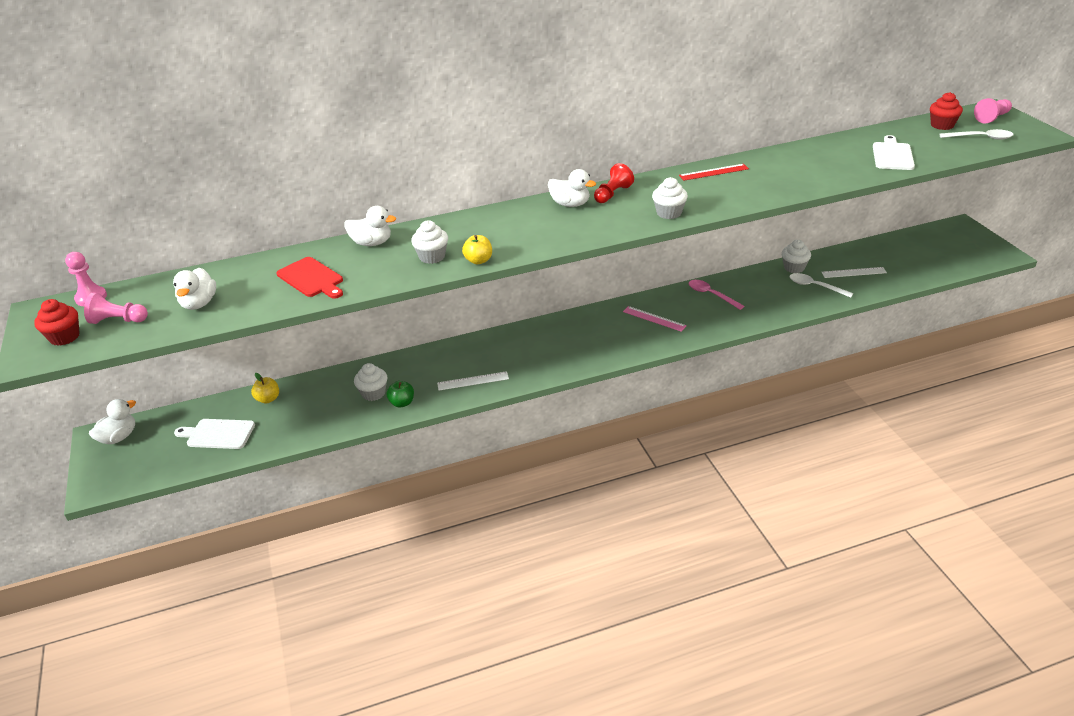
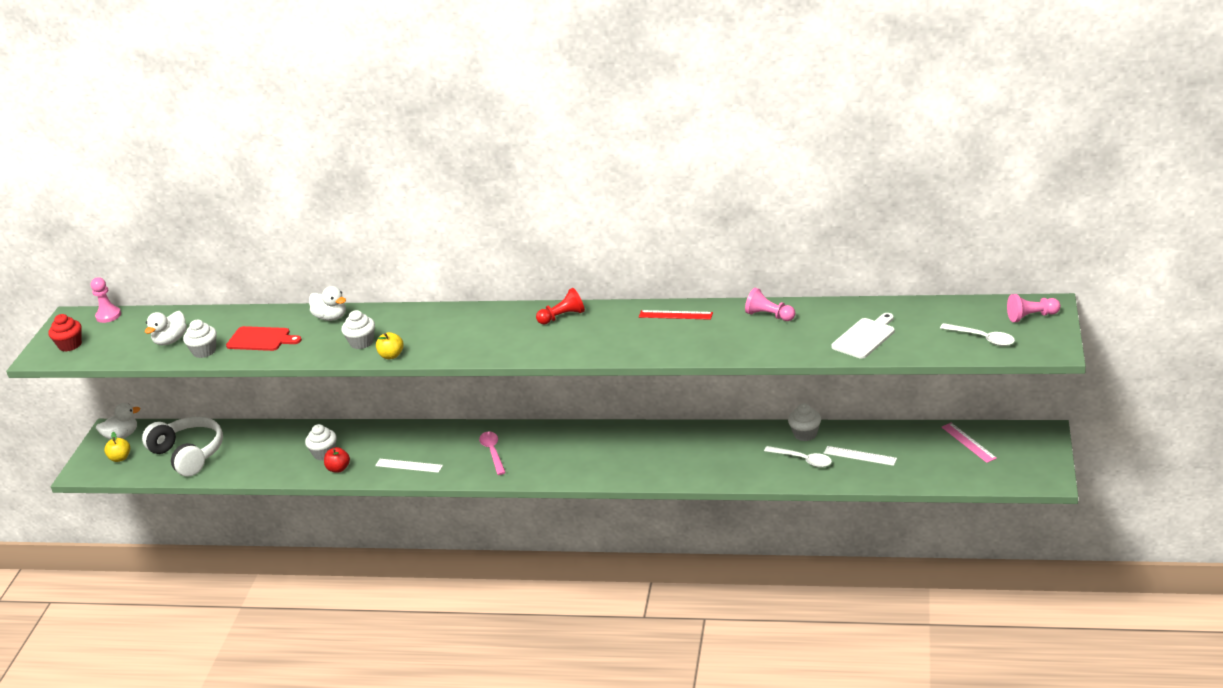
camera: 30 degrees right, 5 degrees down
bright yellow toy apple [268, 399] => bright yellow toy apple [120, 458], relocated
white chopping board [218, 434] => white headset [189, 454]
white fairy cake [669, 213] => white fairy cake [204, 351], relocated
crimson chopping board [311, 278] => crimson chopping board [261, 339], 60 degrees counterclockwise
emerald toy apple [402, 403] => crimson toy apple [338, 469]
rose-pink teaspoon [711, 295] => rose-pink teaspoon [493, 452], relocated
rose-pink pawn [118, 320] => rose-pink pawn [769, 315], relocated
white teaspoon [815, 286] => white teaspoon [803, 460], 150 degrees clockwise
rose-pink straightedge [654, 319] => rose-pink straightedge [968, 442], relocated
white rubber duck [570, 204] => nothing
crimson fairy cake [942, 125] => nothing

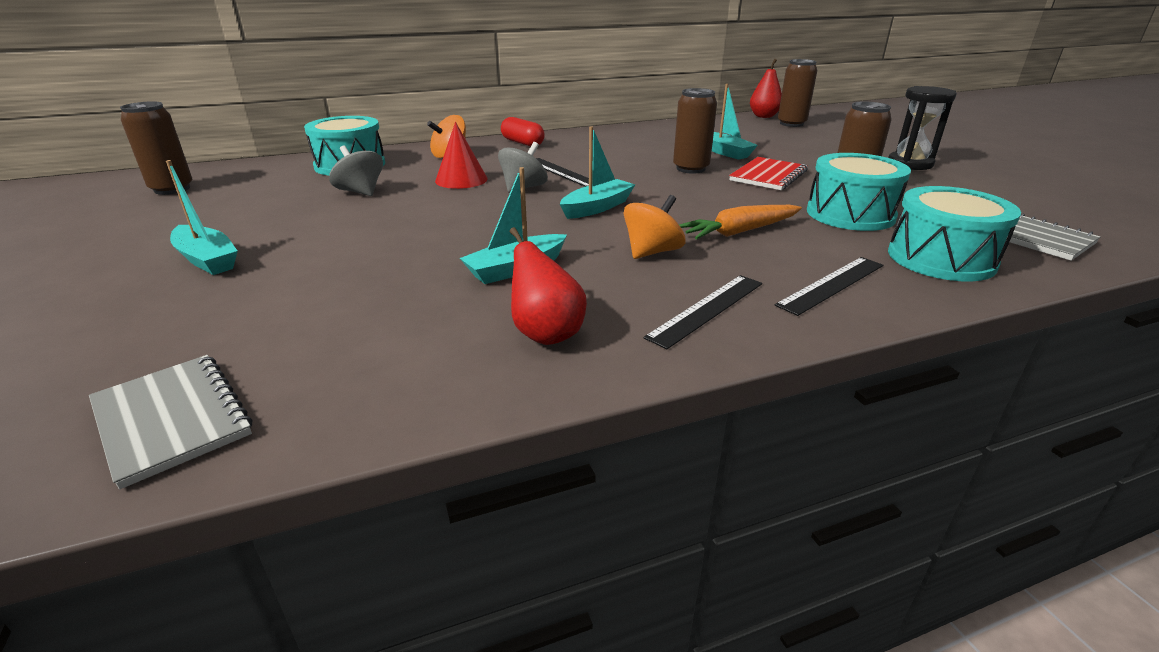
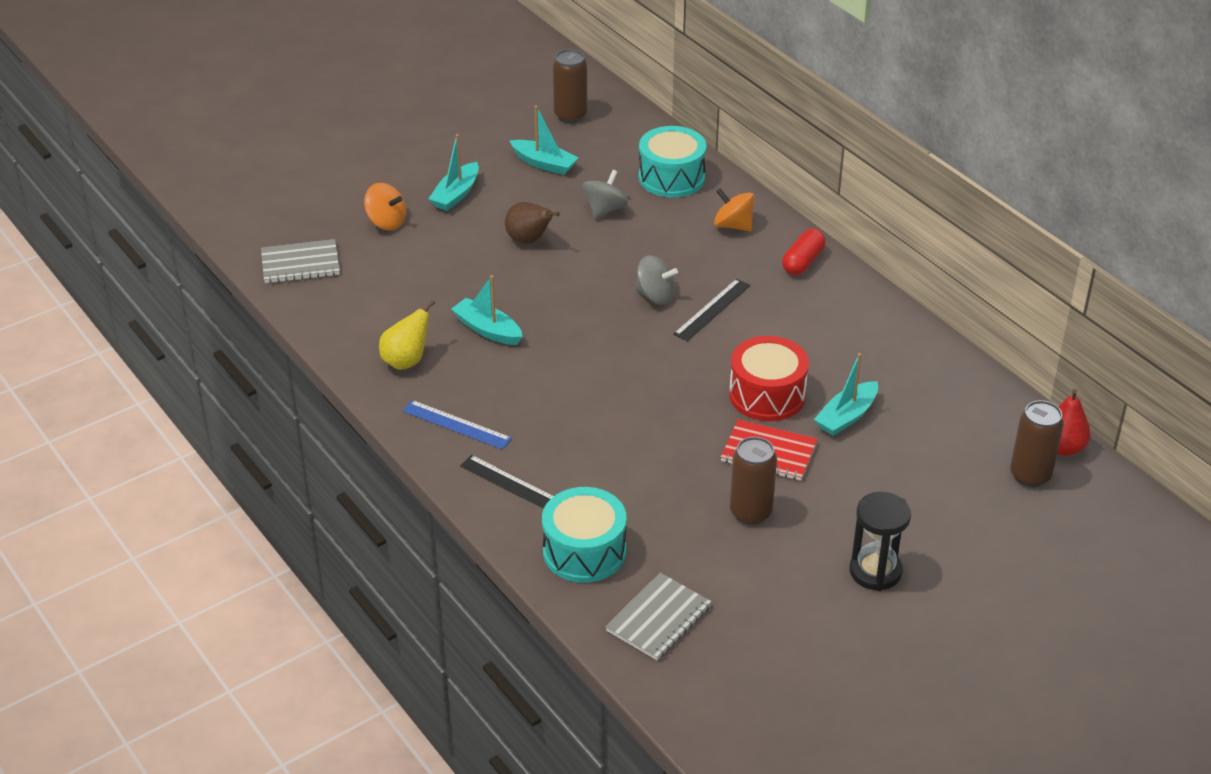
camera: 75 degrees right, 10 degrees up
ash-grey notebook [172, 419] => ash-grey notebook [300, 264], 45 degrees clockwise
orange-coloured whirligig [652, 252] => orange-coloured whirligig [386, 222], relocated
crimson pear fruit [546, 333] => bright yellow pear fruit [406, 361]
jet-black straightedge [707, 309] => cobalt straightedge [456, 425]
nothing => dark brown pear fruit [529, 240]
teal boat [597, 207] => teal boat [544, 164], relocated
dark brown can [690, 169] => crimson toy drum [767, 395]
crimson solid cone [461, 180] => nothing
orange-coloured carrot [740, 232] => nothing
teal toy drum [850, 214] => nothing

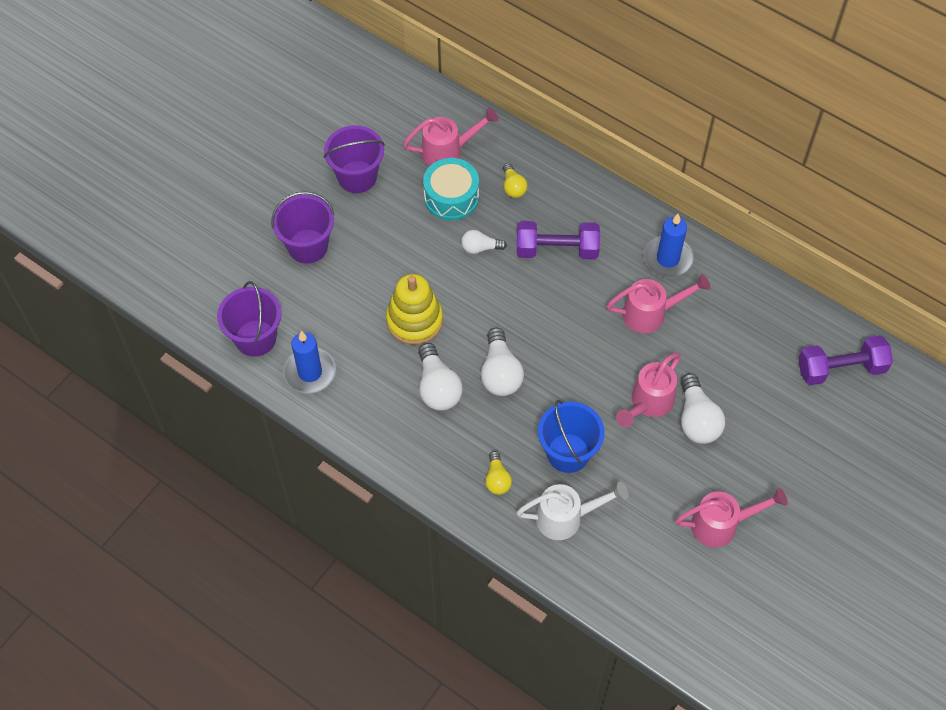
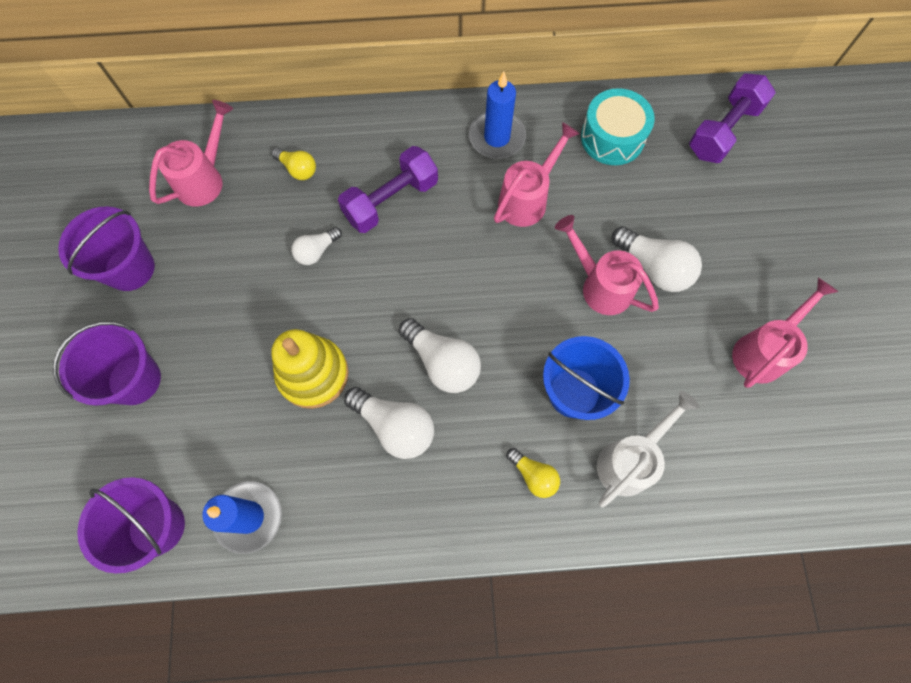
camera: 40 degrees left, 10 degrees up
rose-pink sprinkling can [648, 403] => rose-pink sprinkling can [600, 285], 135 degrees clockwise
teal toy drum [451, 197] => teal toy drum [612, 137], relocated

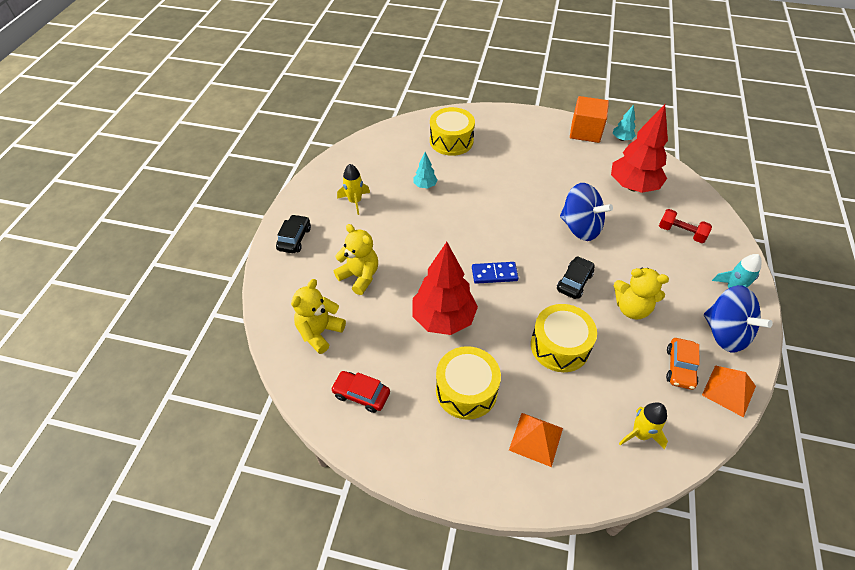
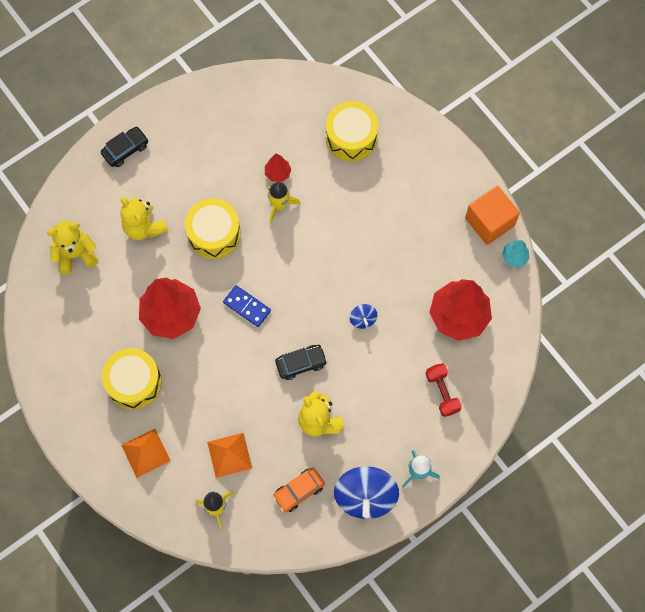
camera: 40 degrees right, 20 degrees up
bright yellow teddy [359, 276] => bright yellow teddy [144, 227], 150 degrees clockwise
bright yellow toy drum [559, 346] => bright yellow toy drum [214, 234], relocated
orange-coloured pyramid [728, 390] => orange-coloured pyramid [229, 455], relocated
teal tree [425, 186] => crimson tree [278, 173]
bright yellow toy rocket [355, 201] => bright yellow toy rocket [279, 205], relocated
cobalt whirligig [580, 227] => cobalt whirligig [363, 319], x0.46
crimson car [361, 394] => nothing

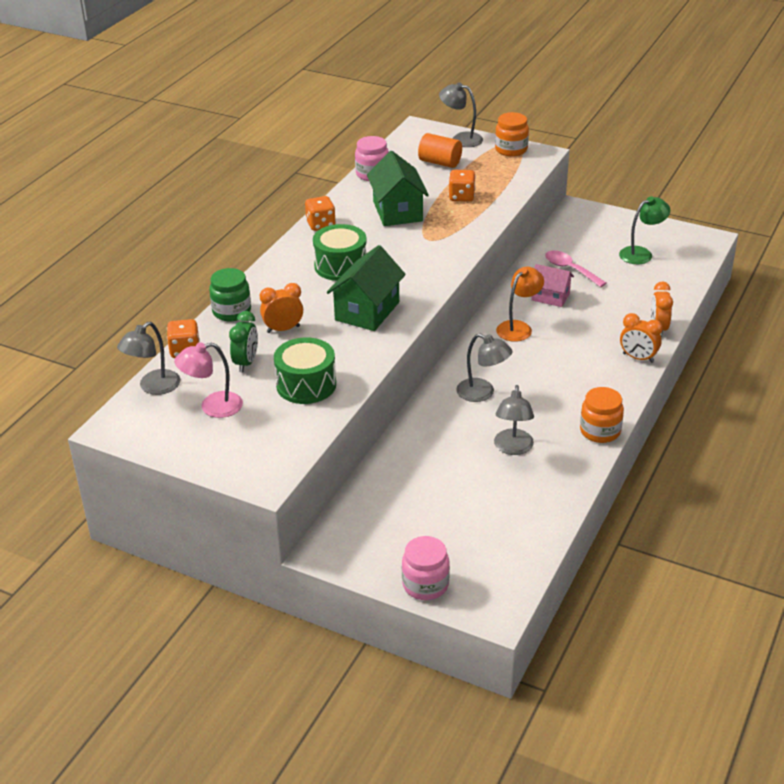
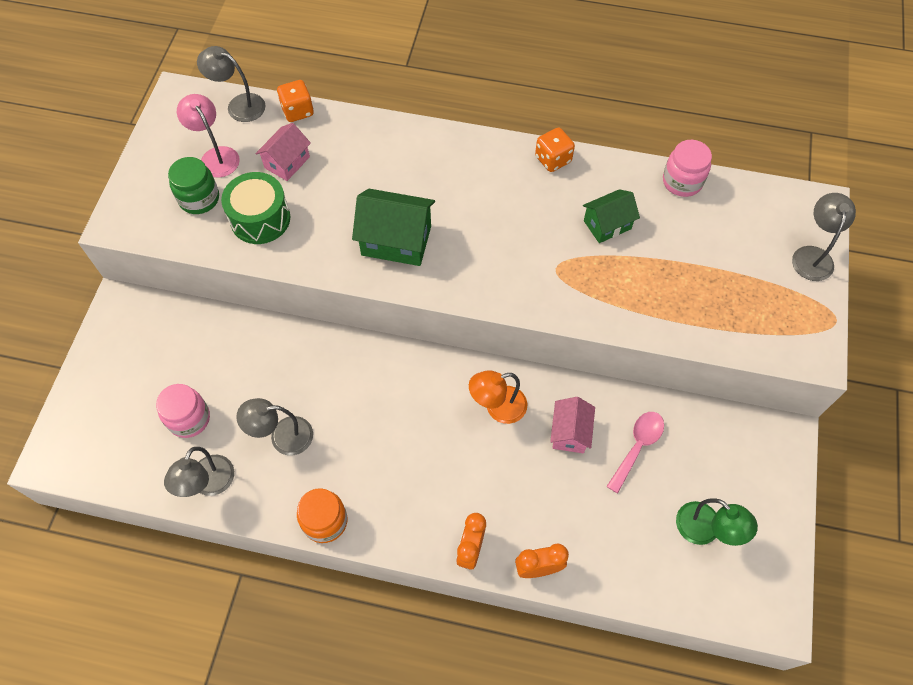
camera: 75 degrees right, 25 degrees up
rose-pink jam jar [425, 585] => rose-pink jam jar [189, 418], relocated
ash-grey lamp [482, 393] => ash-grey lamp [209, 484], relocated
emerald jam jar [231, 311] => emerald jam jar [199, 199], relocated
emerald alarm clock [246, 363] => rose-pink cottage [287, 162]
orange-coloured lamp [518, 327] => orange-coloured lamp [497, 407], 135 degrees clockwise
emerald cottage [397, 211] => emerald cottage [607, 225], x0.63
orange-coloured alarm clock [283, 329] => nothing
emerald toy drum [340, 266] => nothing
orange-coloured cylinder shape [440, 162] => nothing
orange-coloured die [461, 197] => nothing
orange-coloured jam jar [511, 150] => nothing

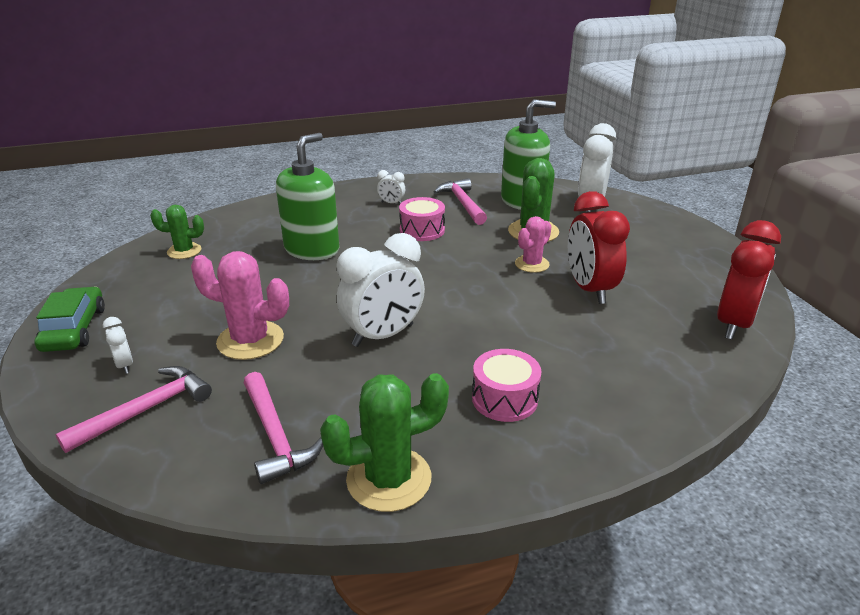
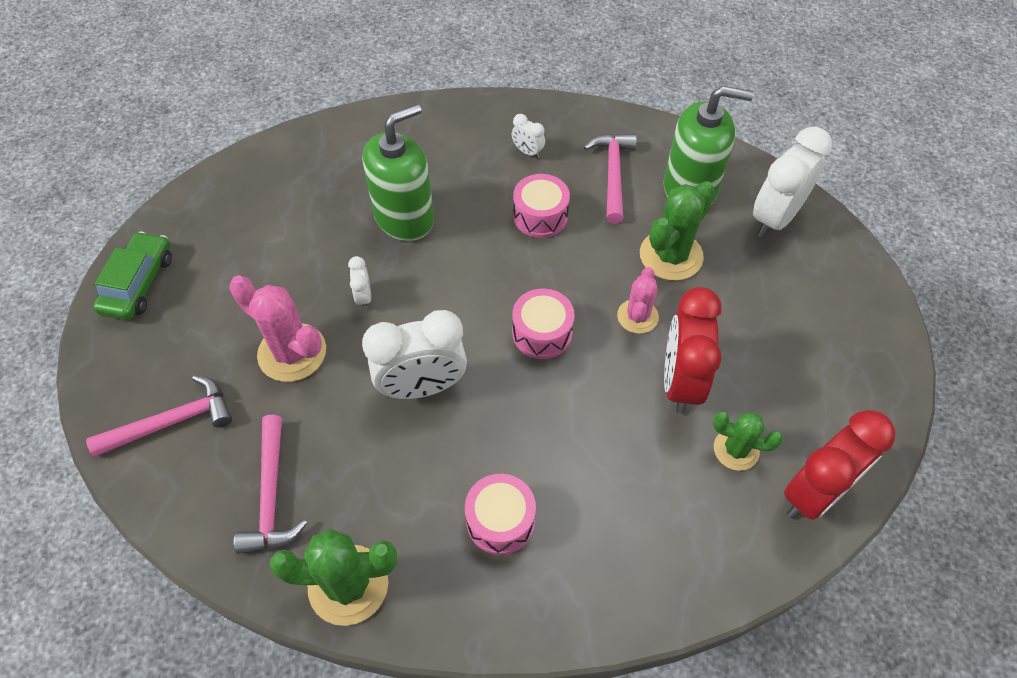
camera: 20 degrees right, 25 degrees up
white alarm clock [125, 365] => white alarm clock [364, 297], relocated
nothing => rose-pink toy drum [542, 333]
rose-pink cactus [532, 264] => rose-pink cactus [637, 316], 45 degrees counterclockwise
emerald cactus [184, 251] => emerald cactus [736, 450], relocated

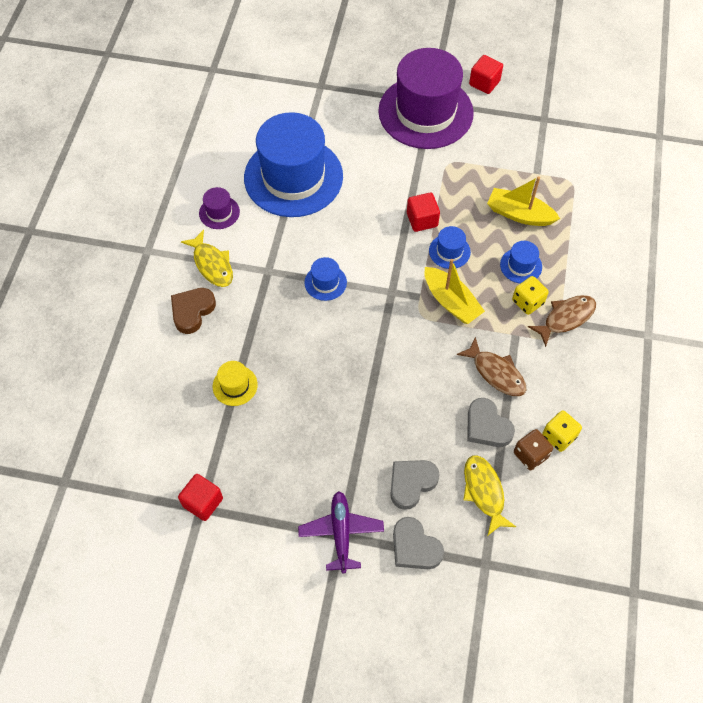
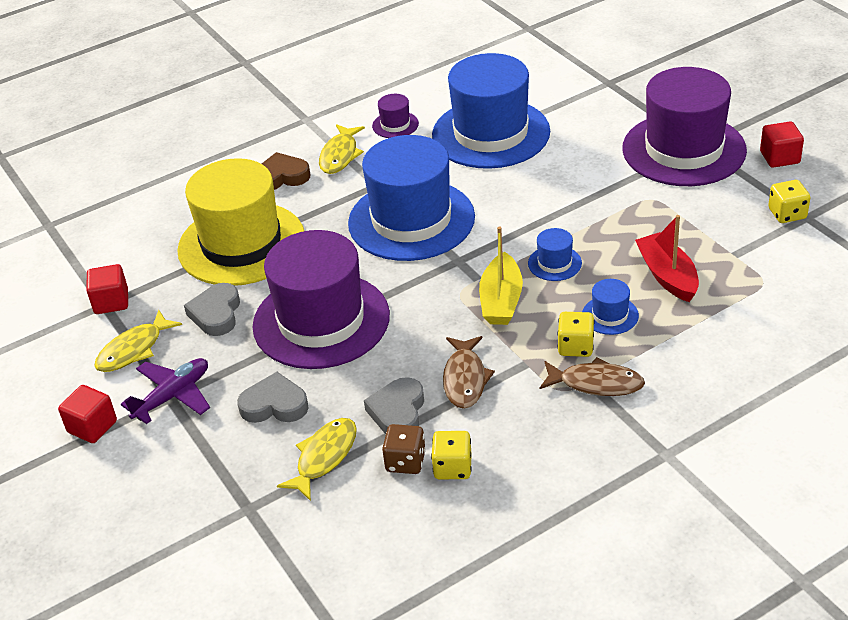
camera: 50 degrees right, 20 degrees down
crimson block [422, 220] => crimson block [92, 427], relocated
nothing => bright yellow fish figure [134, 350]
bright yellow hat [235, 385] => bright yellow hat [241, 244], x2.49
ash-grey love heart [414, 547] => ash-grey love heart [216, 314], relocated
nothing => purple hat [321, 320]
cobalt hat [325, 282] => cobalt hat [411, 220], x2.49
bright yellow boat [519, 214] => crimson boat [667, 276]
nothing => bright yellow die [787, 214]

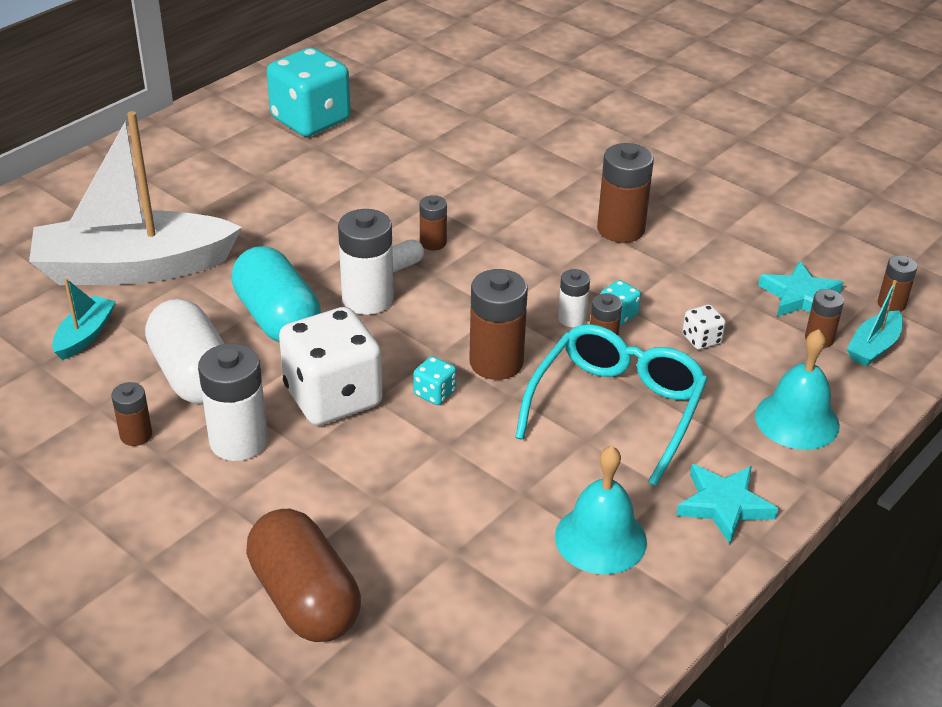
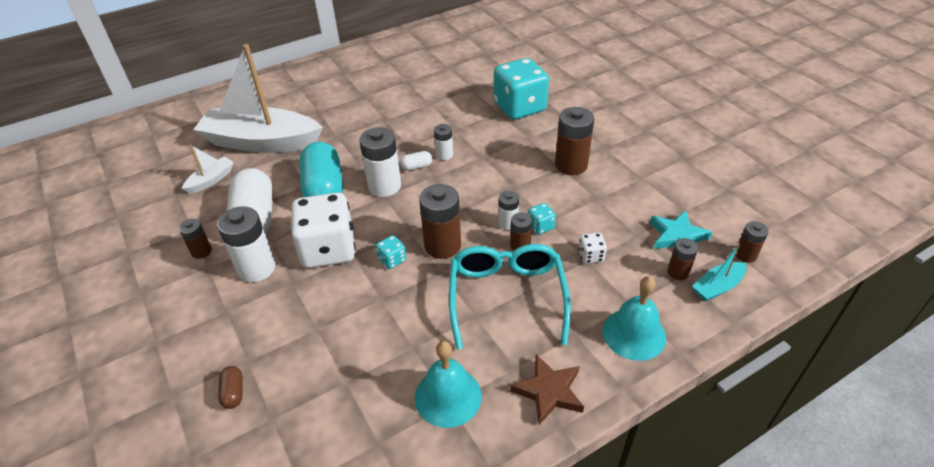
camera: 20 degrees right, 5 degrees up
teal boat [85, 335] => white boat [211, 180]
dark brown pill shape [305, 599] => dark brown pill shape [233, 392], x0.42
dark brown battery [433, 243] => white battery [444, 155]
teal eyeglasses [616, 409] => teal eyeglasses [507, 297], 45 degrees counterclockwise
teal die [311, 120] => teal die [519, 107], relocated
teal star [724, 505] => dark brown star [549, 391]

